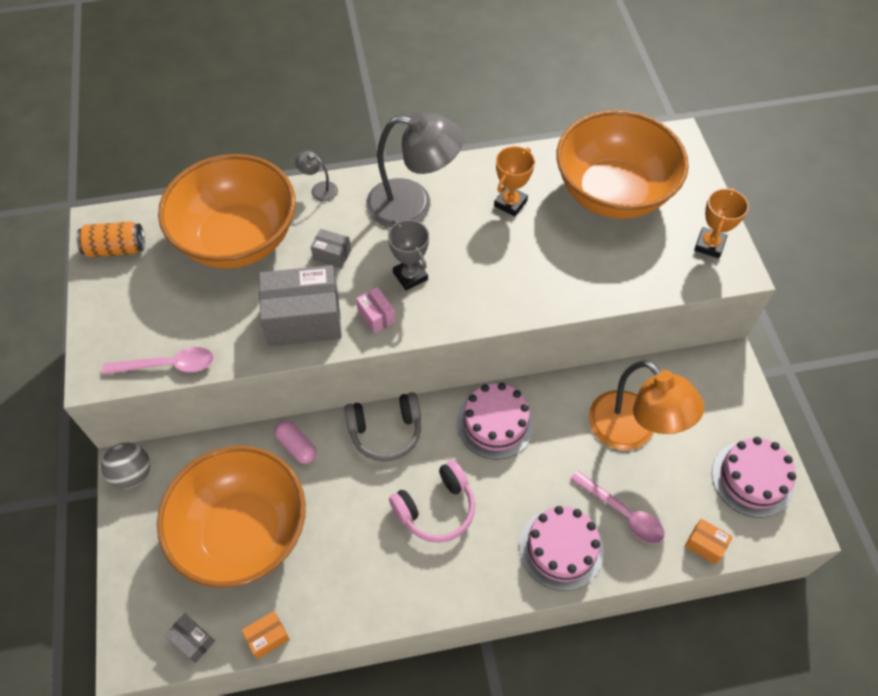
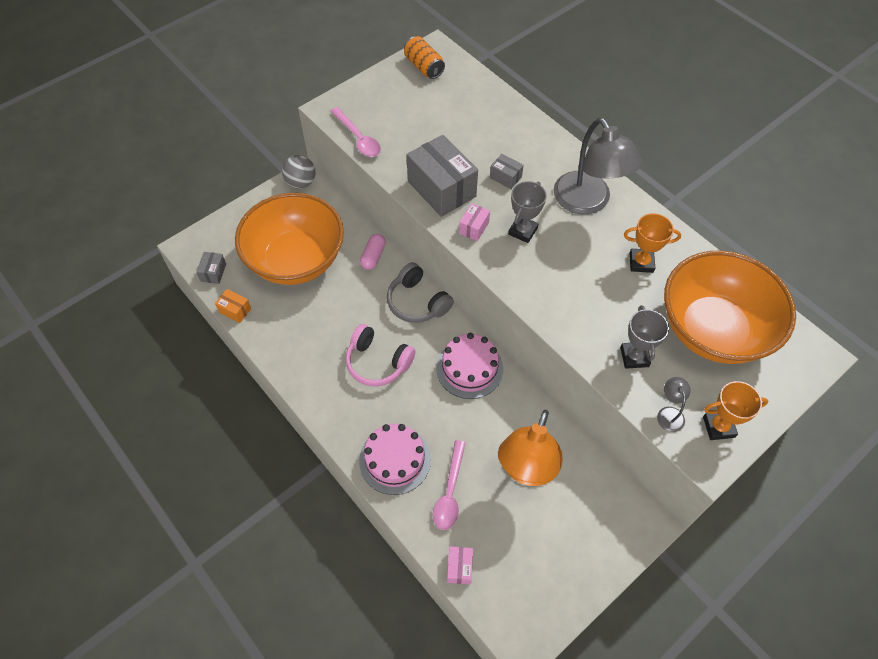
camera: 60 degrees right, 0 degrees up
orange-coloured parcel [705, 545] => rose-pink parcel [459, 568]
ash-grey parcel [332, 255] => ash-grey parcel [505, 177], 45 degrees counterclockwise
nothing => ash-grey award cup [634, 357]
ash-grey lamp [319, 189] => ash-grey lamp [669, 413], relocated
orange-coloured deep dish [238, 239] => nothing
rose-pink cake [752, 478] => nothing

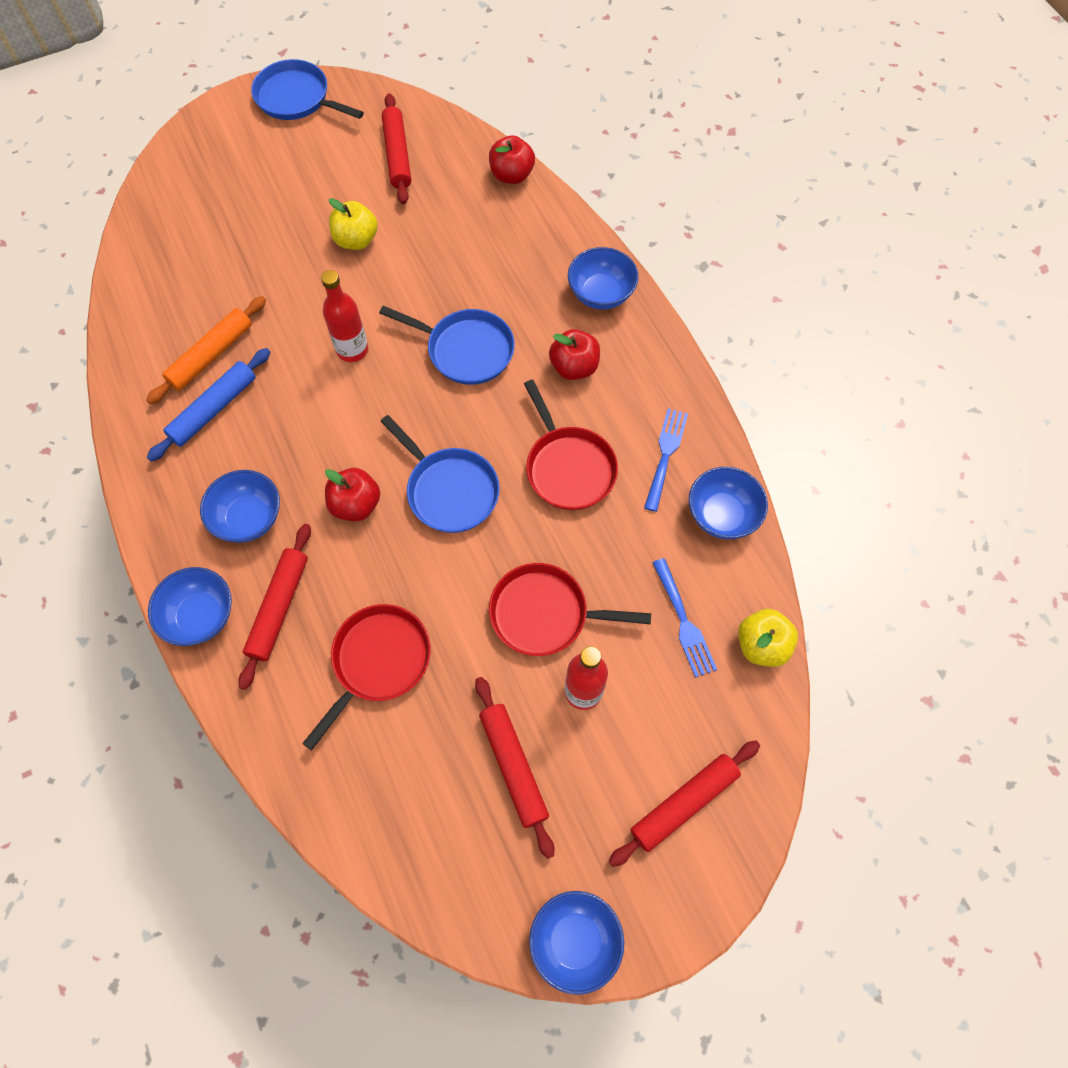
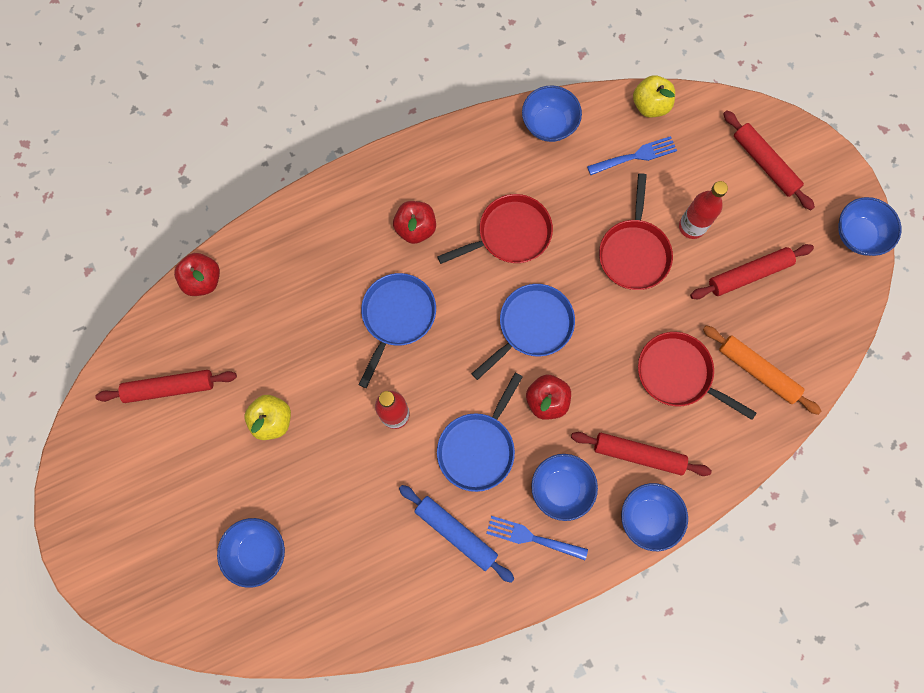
camera: 90 degrees left, 10 degrees up
cobalt deep dish [601, 294] => cobalt deep dish [257, 552], relocated
cobalt skillet [296, 98] => cobalt skillet [478, 448], relocated
cobalt table fork [665, 455] => cobalt table fork [532, 538], relocated
orange-coloured pastry roller [211, 355] => orange-coloured pastry roller [758, 371], relocated

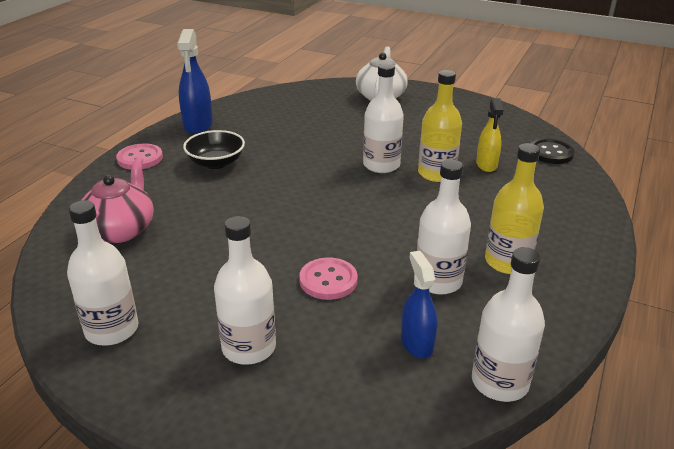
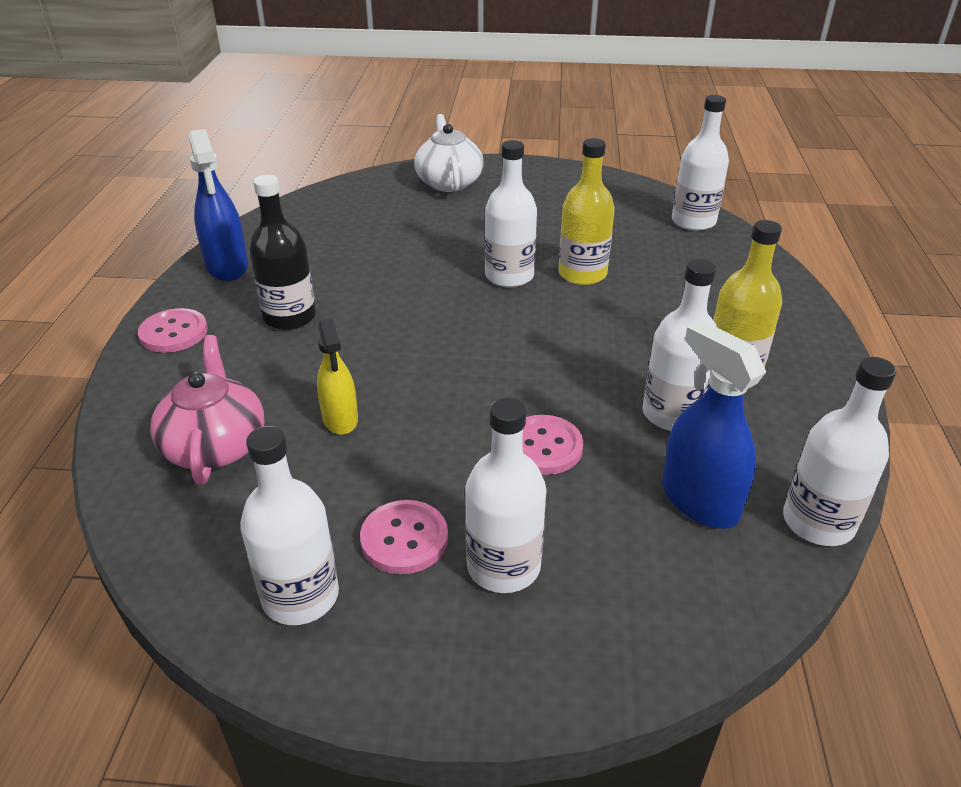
camera: 20 degrees left, 5 degrees up
jet-black deep dish [216, 163] => jet-black drink bottle [289, 317]
bright yellow spray bottle [486, 165] => bright yellow spray bottle [340, 419], relocated
nothing => rose-pink button [404, 539]
cobalt spray bottle [416, 343] => cobalt spray bottle [699, 501], x1.51
jet-black button [551, 153] => white drink bottle [693, 221]

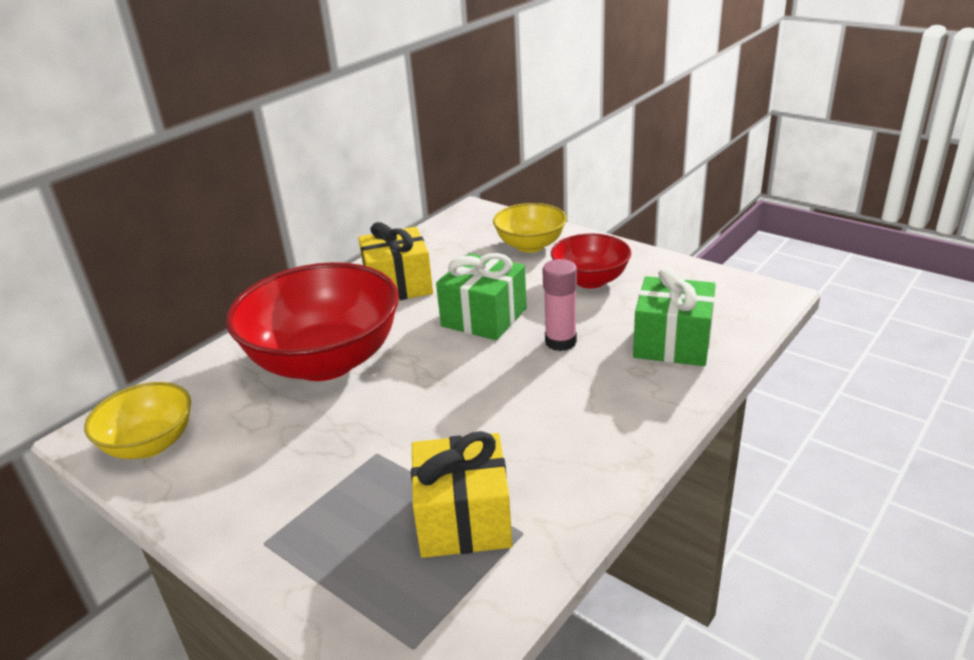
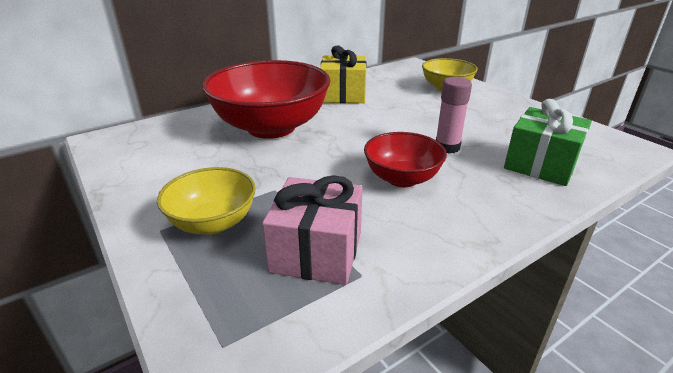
camera: 15 degrees right, 0 degrees up
bright yellow deep dish [150, 444] => bright yellow deep dish [213, 222], relocated
bright yellow present [463, 519] => rose-pink present [316, 252]
crimson deep dish [590, 280] => crimson deep dish [402, 178], relocated
emerald present [484, 317] => nothing

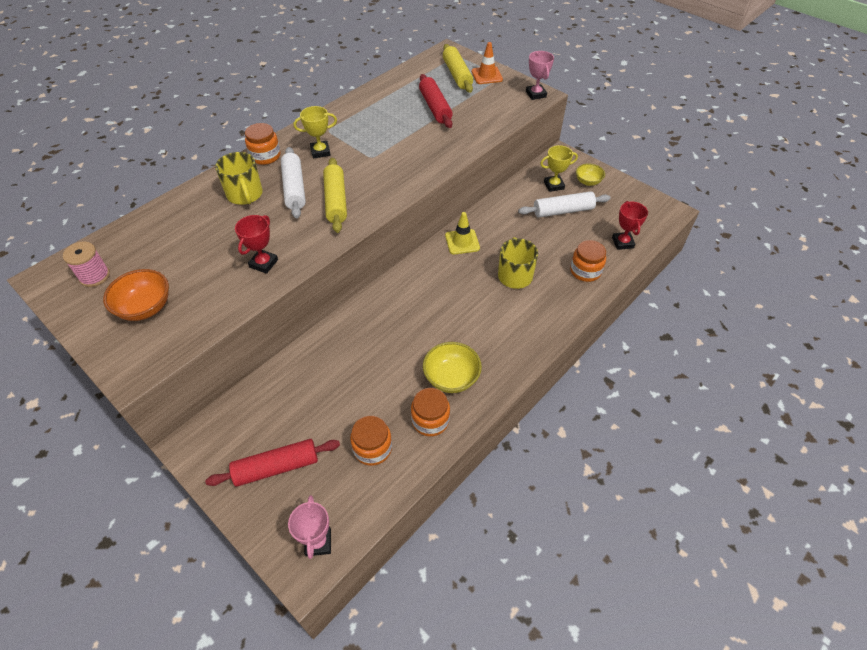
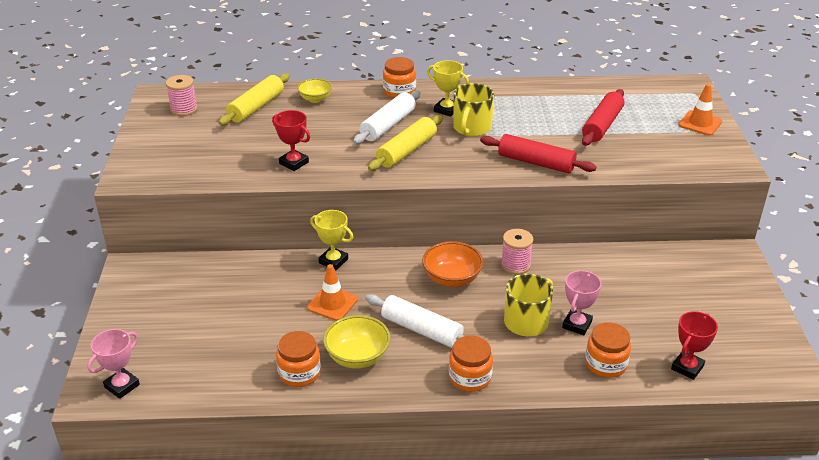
camera: 45 degrees right, 15 degrees down
bright yellow pastry roller [457, 75] => bright yellow pastry roller [256, 107], relocated
crimson award cup [263, 263] => crimson award cup [294, 163], 60 degrees clockwise
bright yellow deep dish [588, 182] => bright yellow deep dish [315, 99], relocated
nothing => orange-coloured safety cone [332, 303]
bright yellow award cup [554, 185] => bright yellow award cup [333, 261], relocated
white pastry roller [563, 211] => white pastry roller [421, 330], relocated
orange-coloured deep dish [145, 307] => orange-coloured deep dish [452, 279], relocated
orange-coloured jam jar [372, 448] => orange-coloured jam jar [470, 377], relocated
bright yellow tea mug [245, 194] => bright yellow tea mug [471, 128], relocated
crimson pastry roller [276, 467] => crimson pastry roller [536, 162], relocated
bright yellow safety cone [462, 242] => rose-pink bobbin [515, 265]
rose-pink award cup [535, 94] => rose-pink award cup [577, 325], relocated

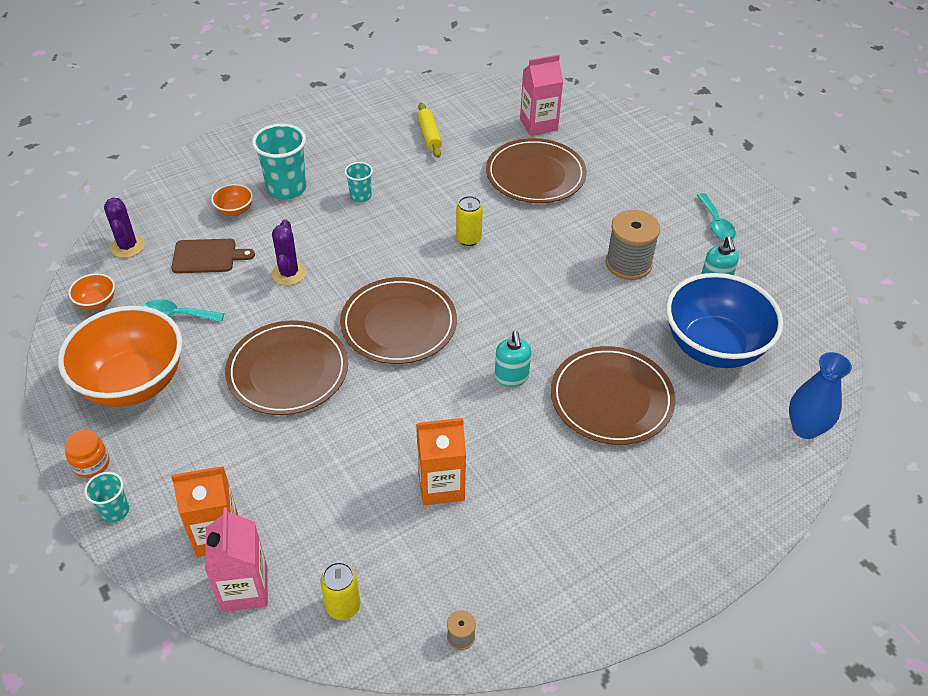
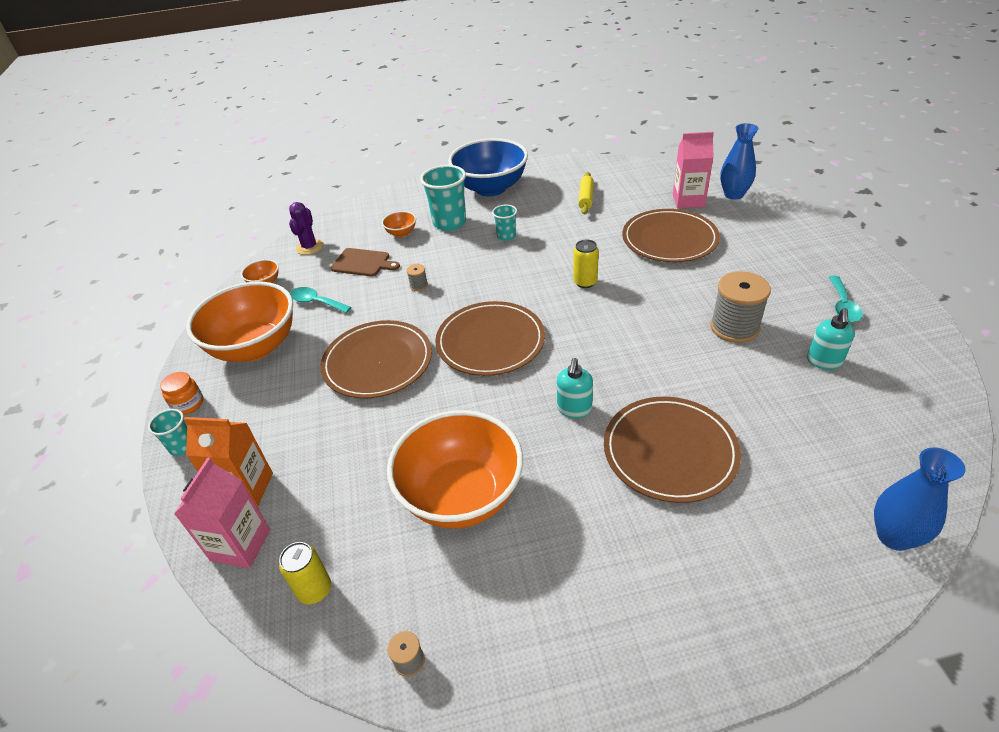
camera: 25 degrees right, 5 degrees down
orange-coloured carton [441, 485] => orange-coloured deep dish [461, 496]
purple cactus [289, 273] => ash-grey bobbin [418, 285]
cobalt deep dish [713, 347] => cobalt deep dish [490, 188], relocated
nothing => cobalt tall vase [733, 194]

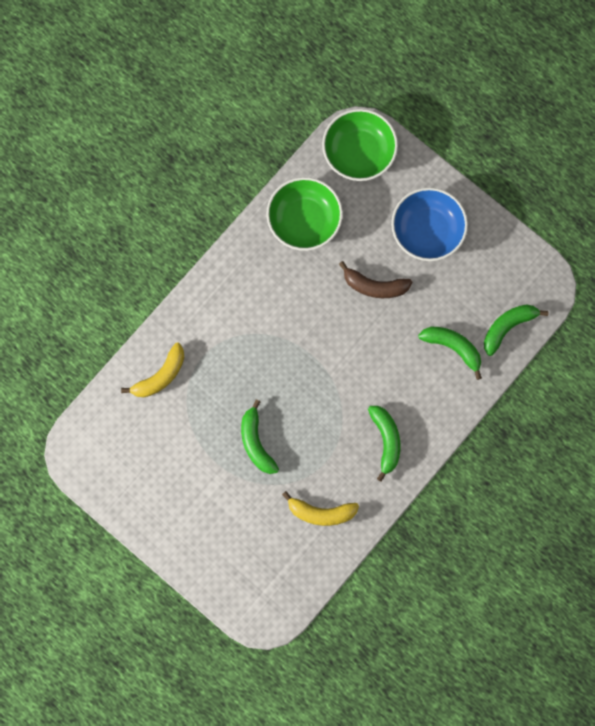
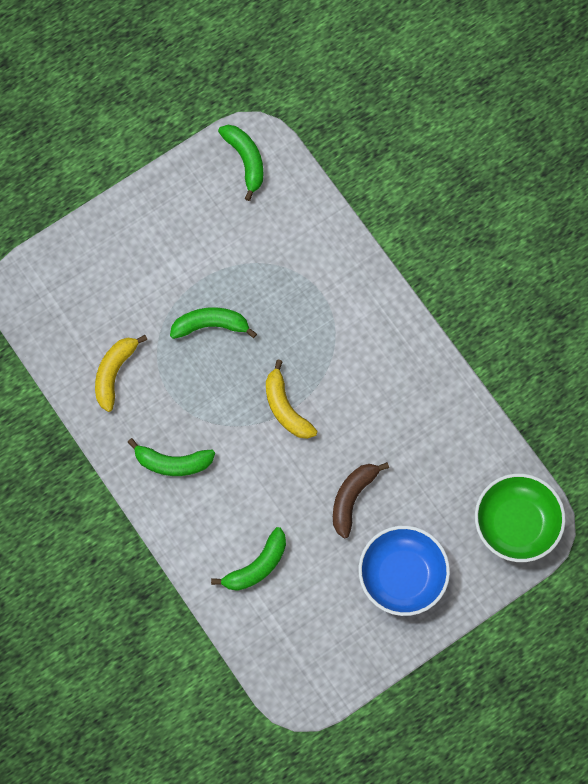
camera: 105 degrees right, 5 degrees down
emerald banana [508, 327] => emerald banana [245, 160], relocated
bright yellow banana [160, 376] => bright yellow banana [285, 408], relocated
emerald deep dish [304, 220] => nothing

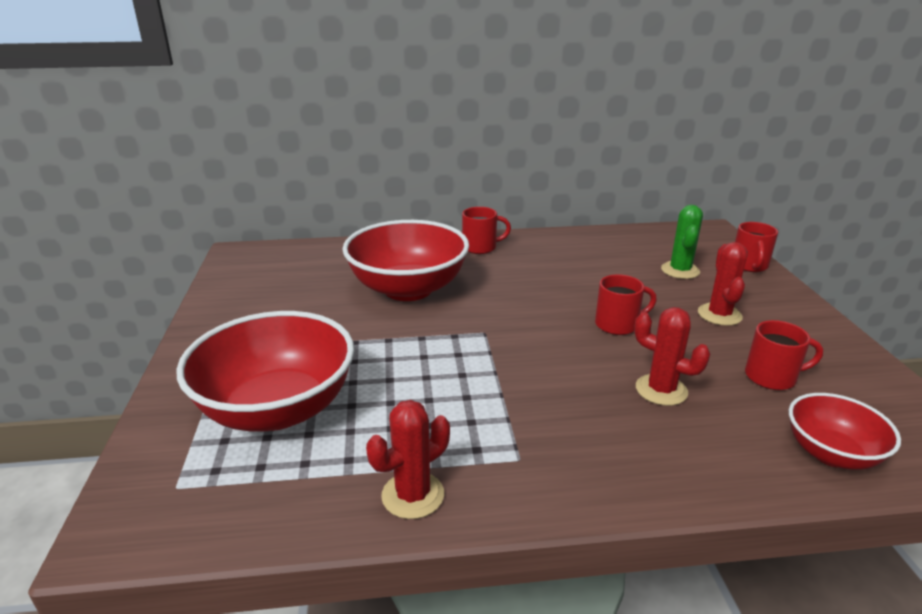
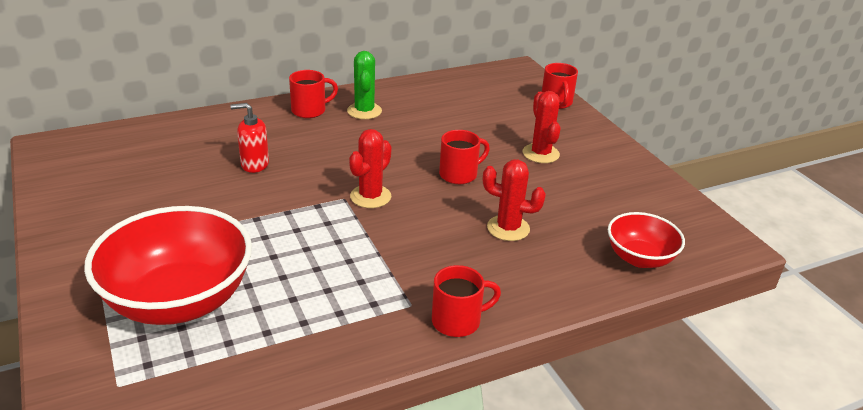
camera: 20 degrees left, 5 degrees up
crimson deep dish [408, 289] => crimson soap dispenser [254, 164]
emerald cactus [680, 270] => emerald cactus [364, 111], relocated
crimson cactus [413, 495] => crimson cactus [370, 196], relocated
crimson tea mug [772, 377] => crimson tea mug [458, 321], relocated

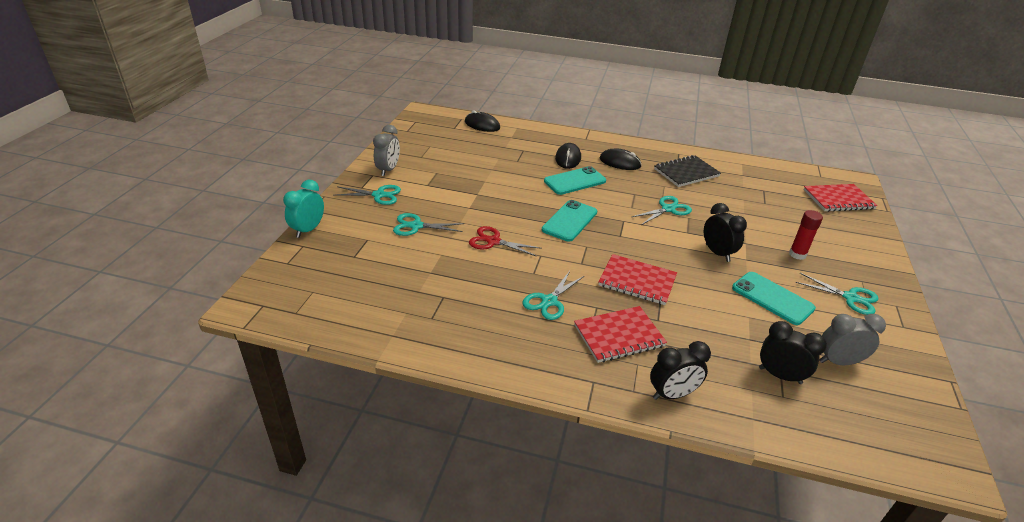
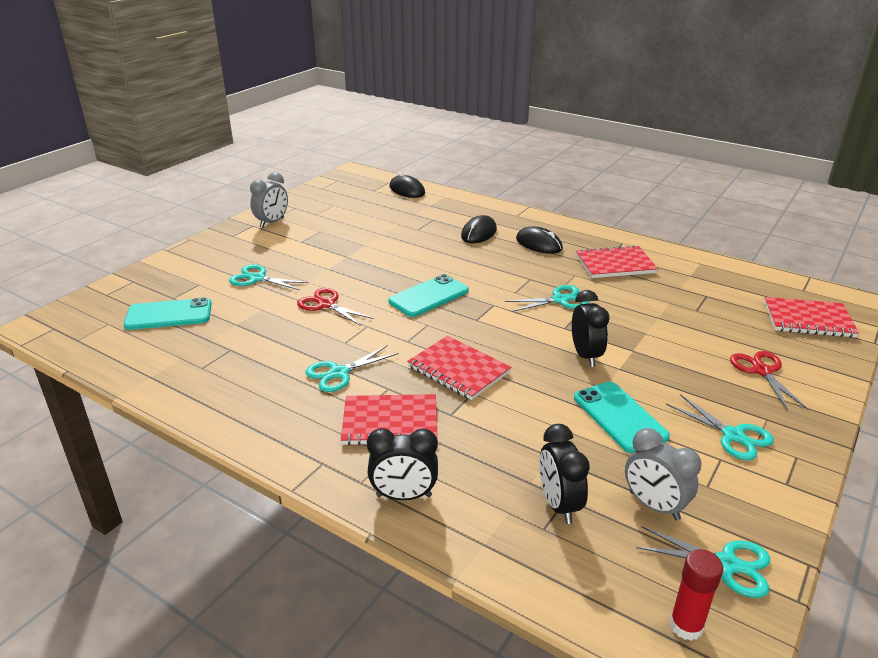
camera: 20 degrees right, 5 degrees down
teal smartphone [575, 181] => teal smartphone [169, 315], relocated
jet-black alarm clock [780, 375] => jet-black alarm clock [559, 504], 150 degrees counterclockwise
jet-black notebook [686, 173] => crimson notebook [615, 264]
ash-grey alarm clock [838, 362] => ash-grey alarm clock [654, 506], 150 degrees counterclockwise
teal pair of scissors [379, 195] => teal pair of scissors [726, 564], relocated
crimson glue stick [797, 254] => crimson glue stick [686, 626], relocated
nothing => crimson pair of scissors [762, 371]
teal alarm clock [308, 230] => nothing

